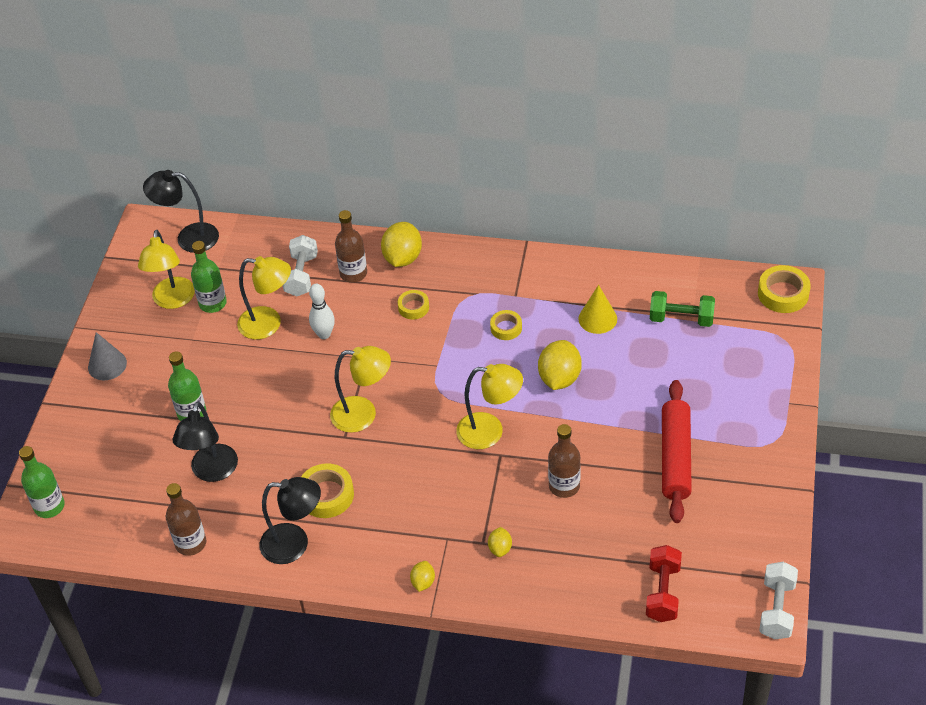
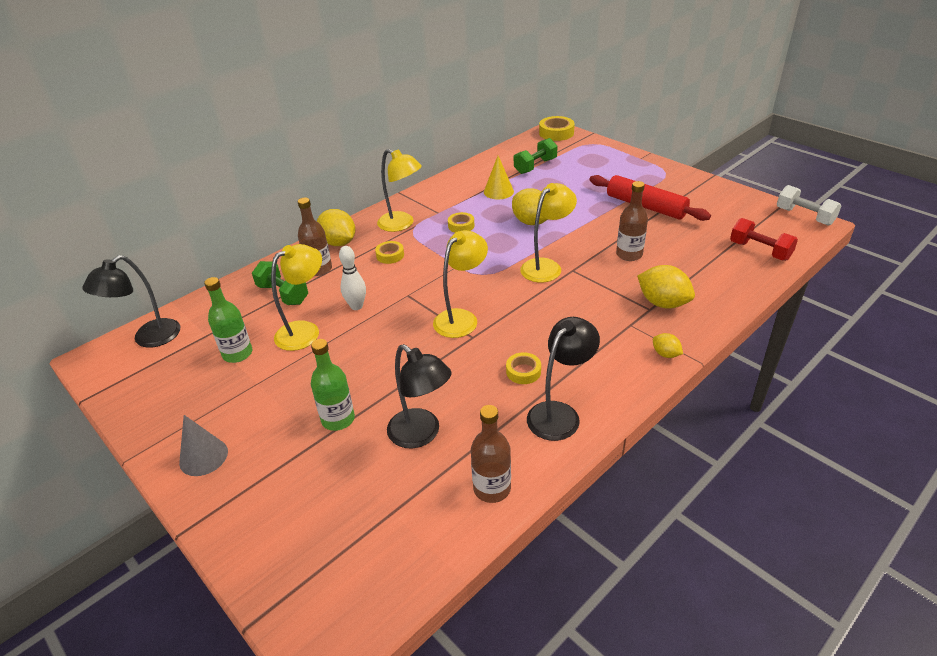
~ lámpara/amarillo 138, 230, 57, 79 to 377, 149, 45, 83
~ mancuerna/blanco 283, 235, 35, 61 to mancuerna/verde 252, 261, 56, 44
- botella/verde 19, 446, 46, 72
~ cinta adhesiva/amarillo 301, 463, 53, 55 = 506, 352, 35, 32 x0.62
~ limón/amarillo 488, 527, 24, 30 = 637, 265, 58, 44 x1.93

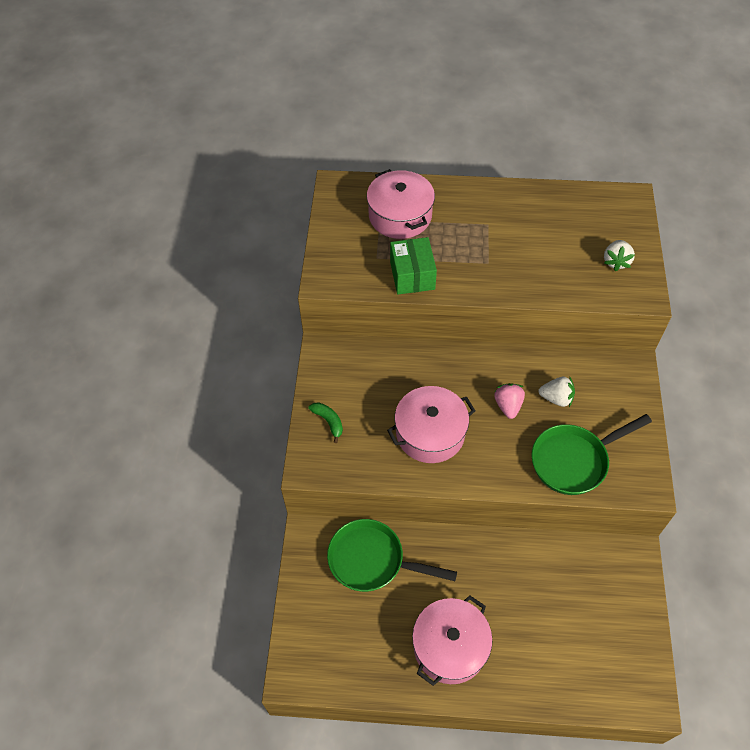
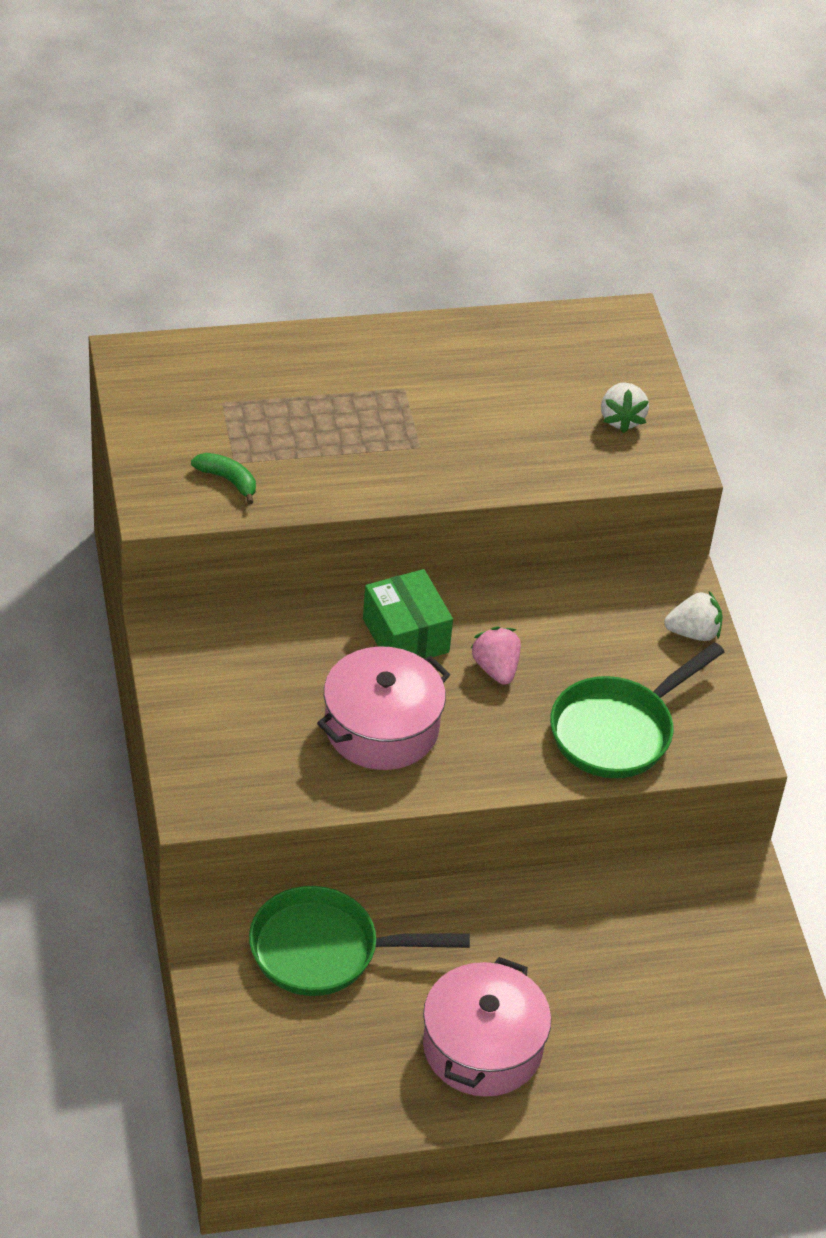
- olla/rosa 367, 169, 68, 70
~ caja/verde 390, 237, 47, 57 to 363, 569, 90, 90
~ fresa/blanco 539, 376, 36, 31 to 664, 591, 59, 50
~ plátano/verde 309, 402, 34, 41 to 191, 453, 65, 51

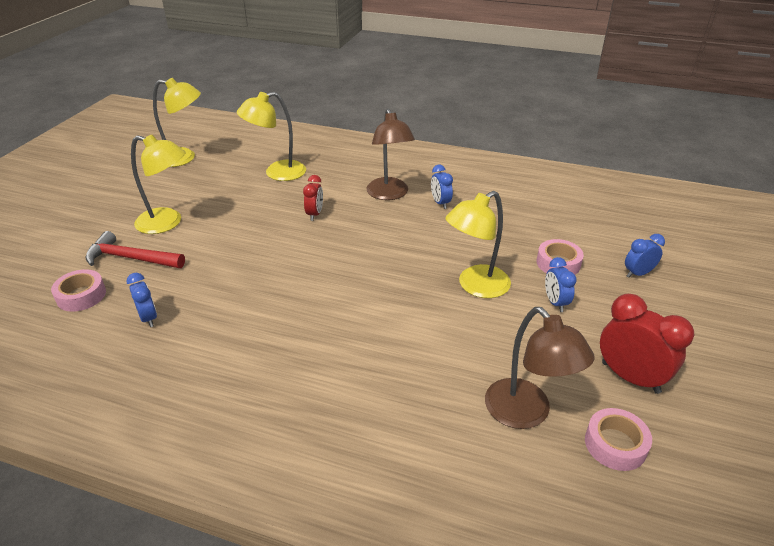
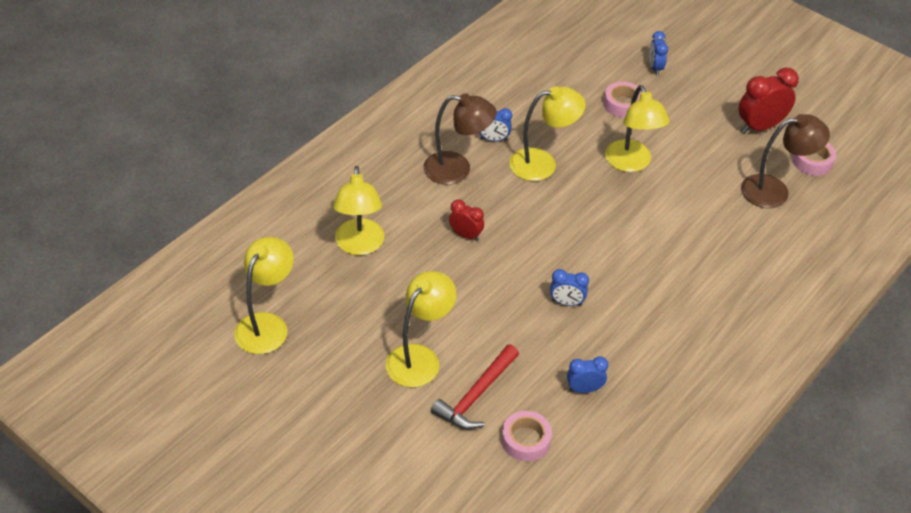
~ despertador/azul 545, 257, 32, 55 to 550, 269, 39, 37
+ lámpara/amarillo 509, 86, 77, 95

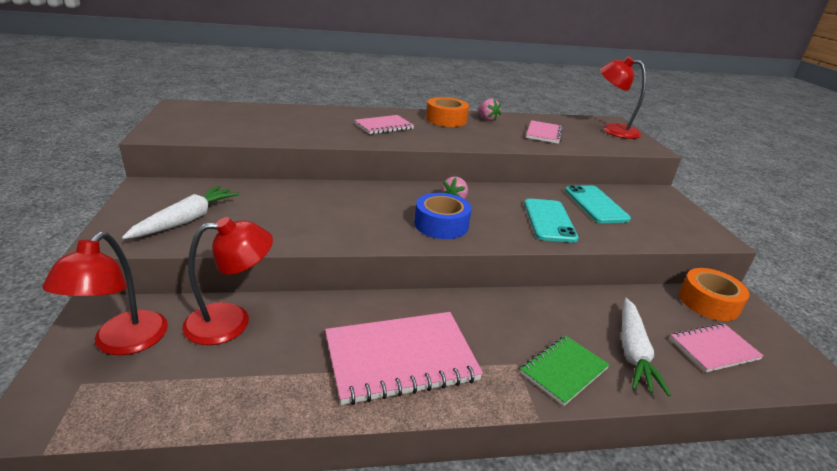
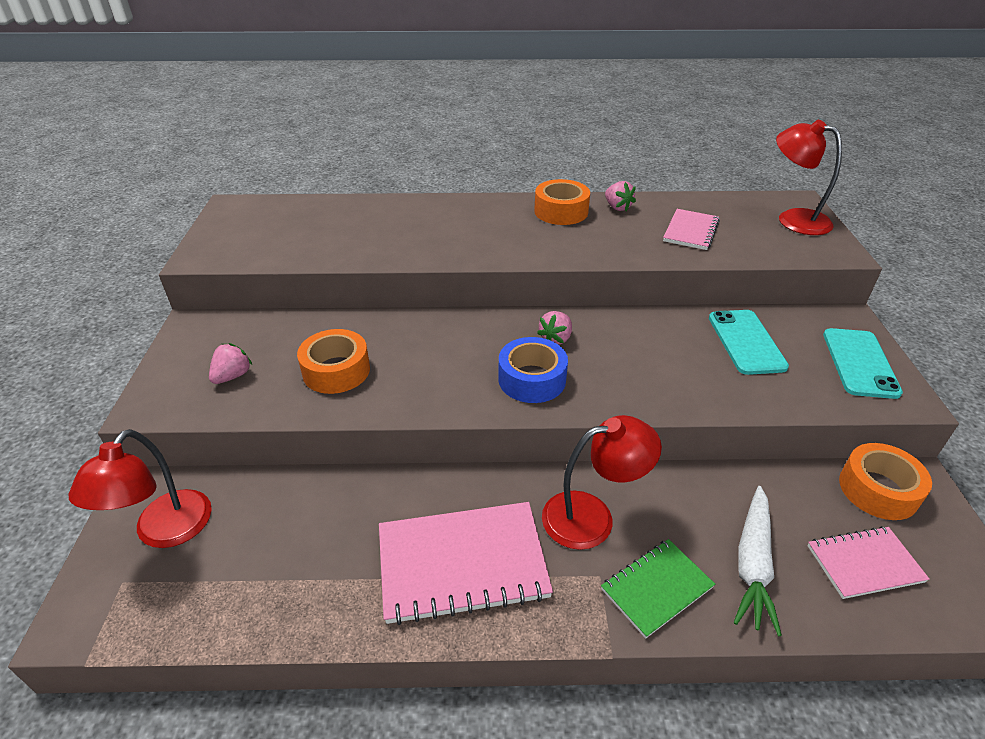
- cuaderno/rosa 354, 115, 60, 19
~ zanahoria/blanco 122, 186, 117, 53 to fresa/rosa 209, 343, 43, 41
~ móvil/turquesa 524, 199, 55, 44 to 823, 328, 80, 71
~ lámpara/rojo 182, 217, 91, 128 to 542, 415, 120, 135
+ cinta adhesiva/naranja 297, 329, 73, 65

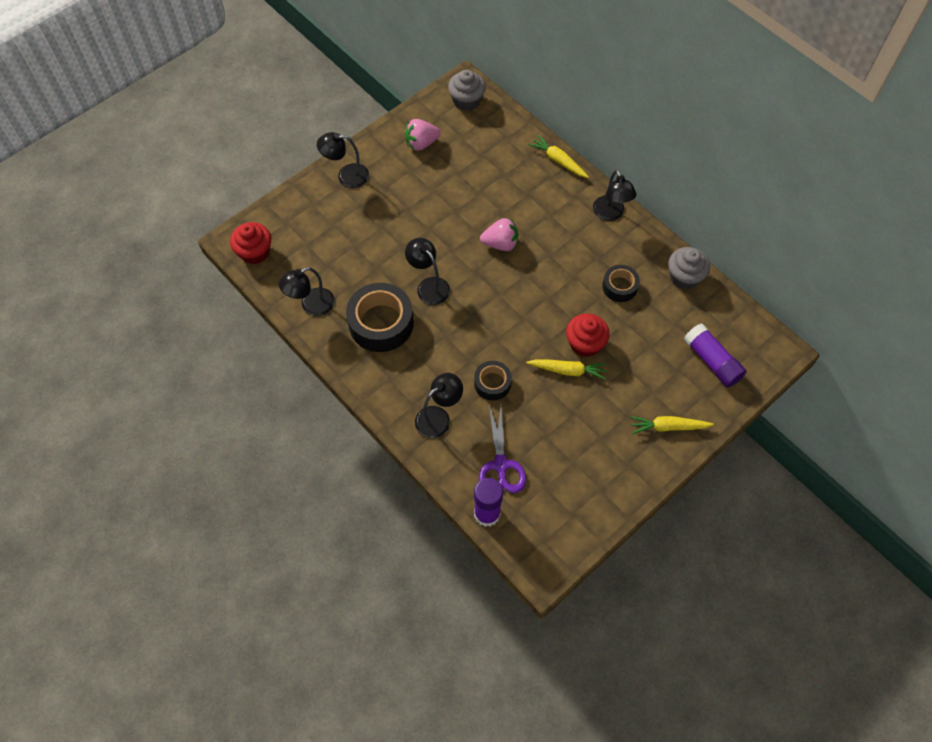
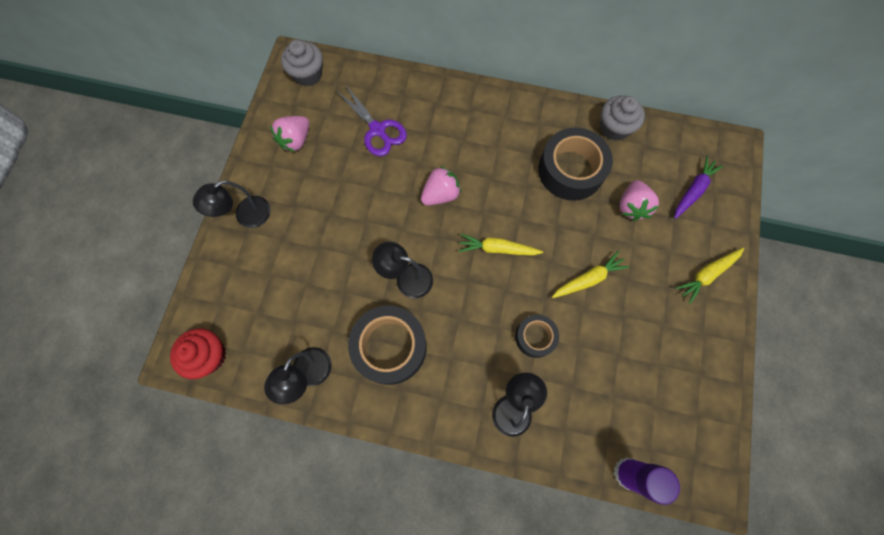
~ zanahoria/amarillo 528, 135, 61, 43 to 459, 234, 84, 21
- lámpara/negro 593, 170, 44, 51
~ cinta adhesiva/negro 602, 265, 38, 37 = 538, 127, 75, 74 x1.80
- magdalena/rojo 566, 313, 44, 44
~ barra de pegamento/morado 684, 323, 63, 64 to zanahoria/morado 674, 156, 50, 63
~ tijeras/morado 479, 405, 47, 88 to 336, 86, 71, 70
+ fresa/rosa 619, 180, 40, 41

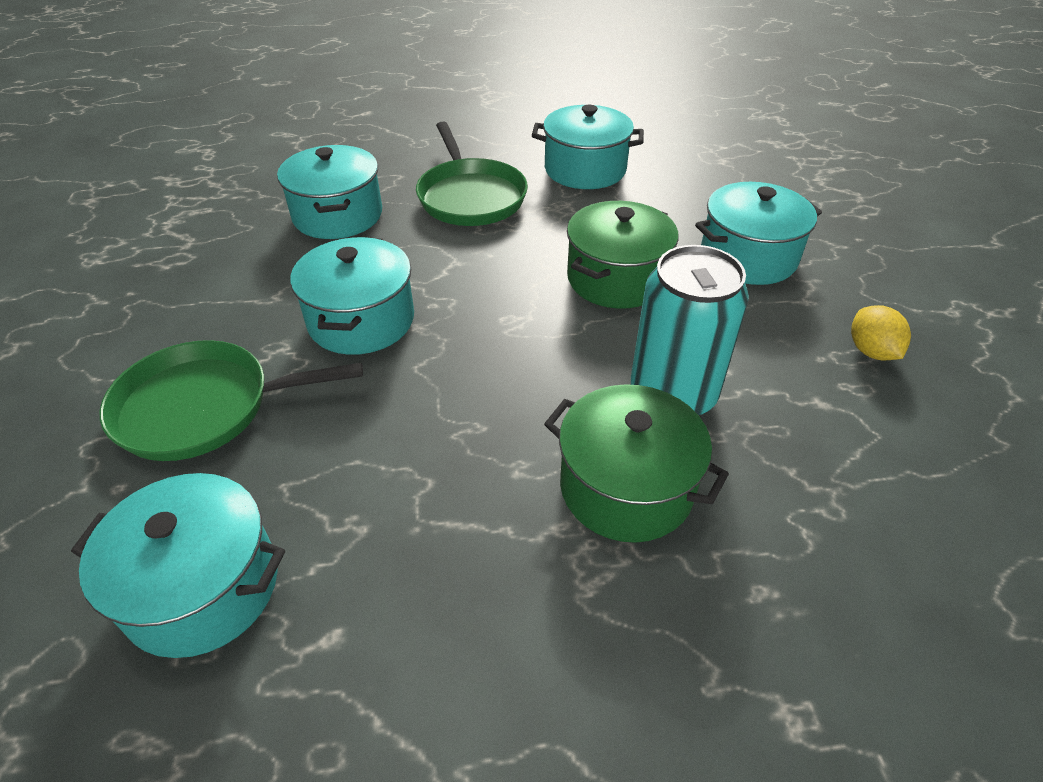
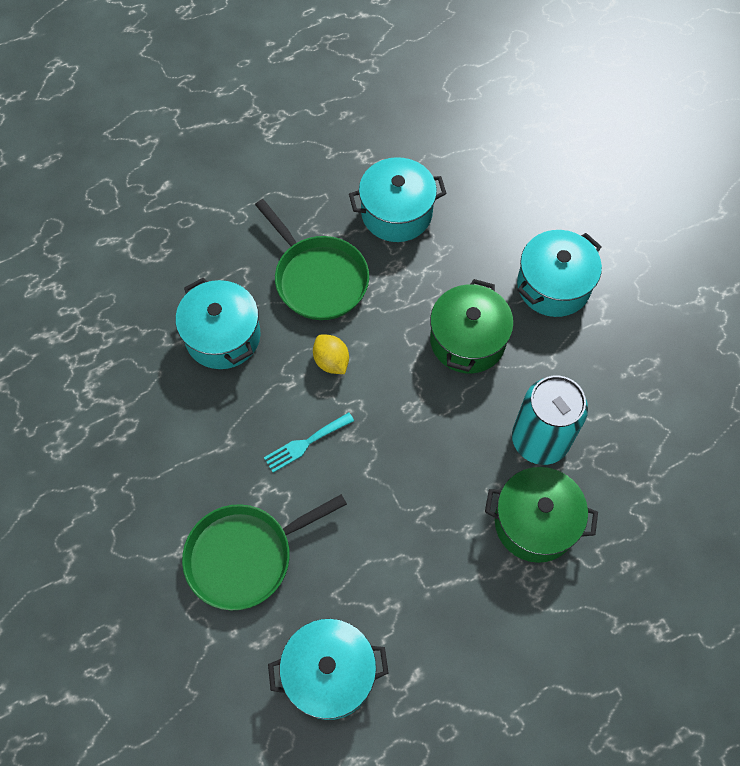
~ olla/turquesa 290, 237, 124, 118 to tenedor/turquesa 264, 412, 90, 61
~ limón/amarillo 851, 305, 60, 55 to 313, 335, 36, 39

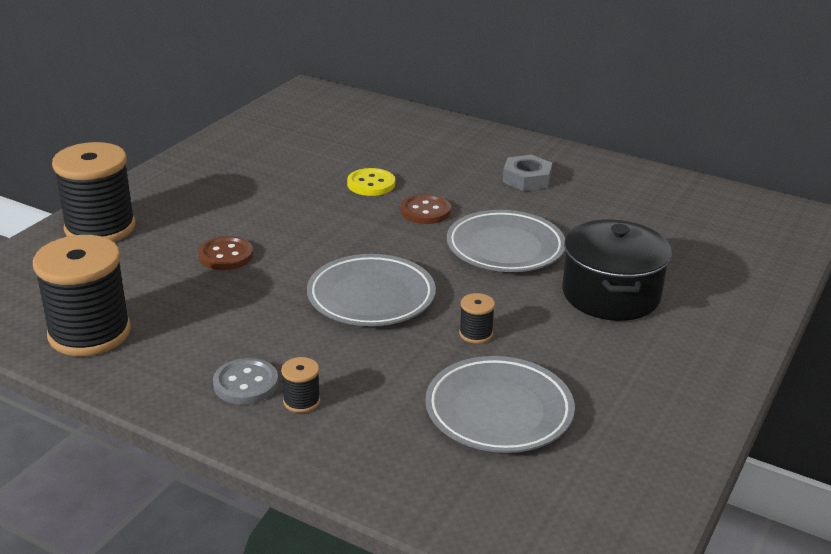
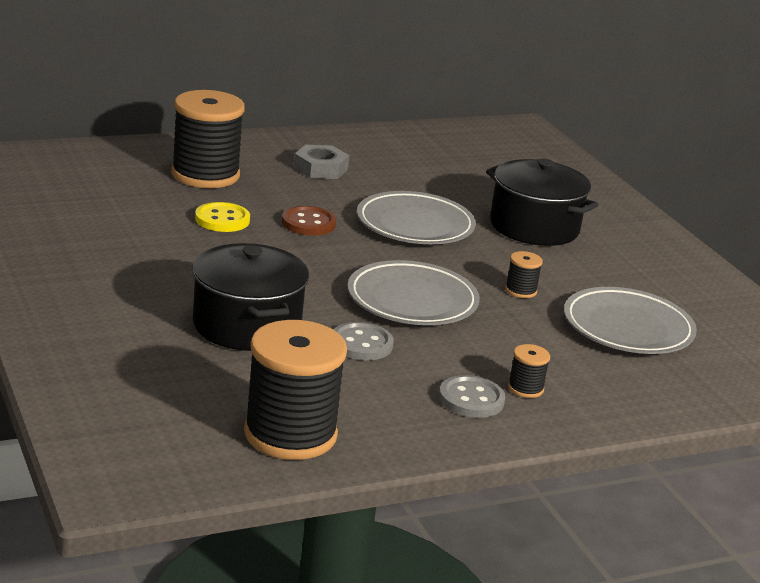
~ carrete/negro 52, 142, 83, 100 to 171, 90, 74, 98
~ botón/marrón 198, 236, 55, 34 to olla/negro 192, 243, 117, 108
+ botón/gris 333, 322, 61, 39

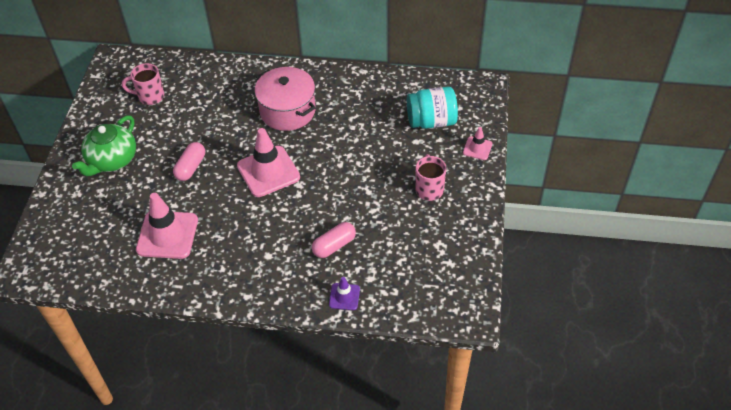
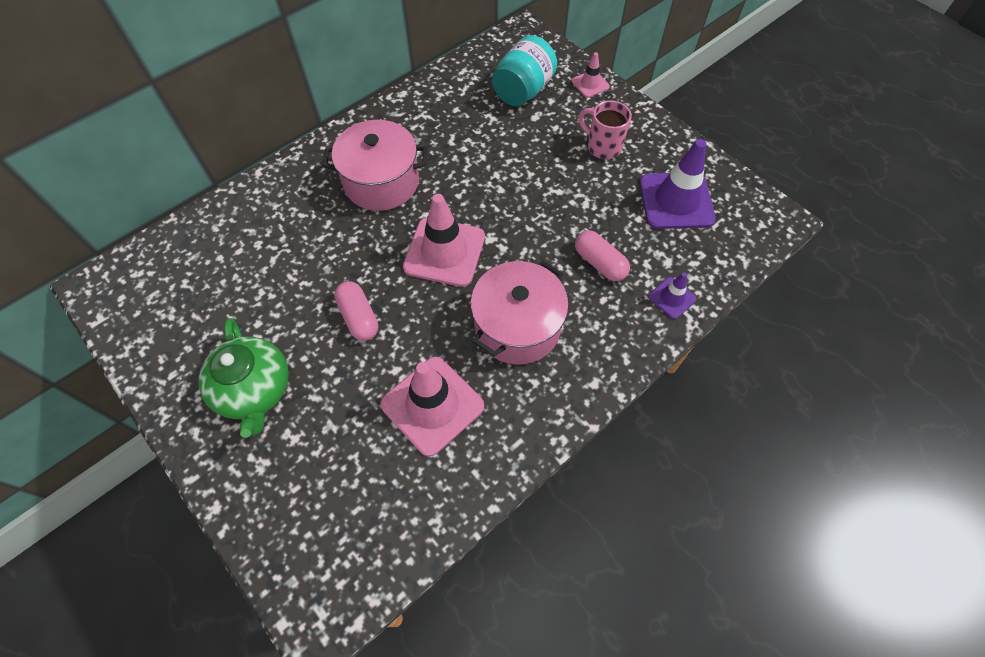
- taza/rosa 122, 63, 42, 42
~ cápsula/rosa 312, 222, 44, 36 = 575, 230, 55, 51 45 degrees counterclockwise
+ cono de tráfico/morado 640, 139, 76, 90
+ olla/rosa 471, 261, 98, 104

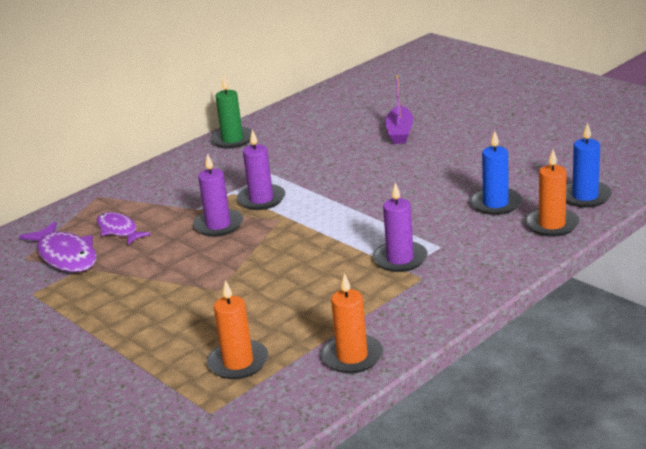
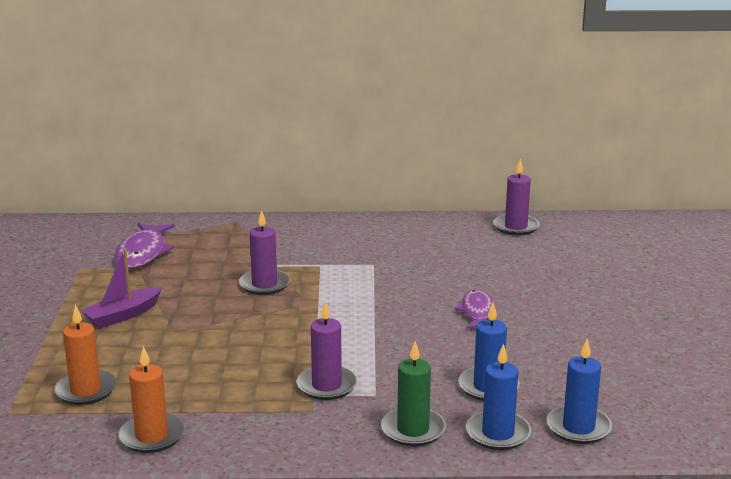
~ vela/verde 210, 75, 42, 74 to 381, 341, 65, 106
~ barco/morado 385, 75, 29, 69 to 81, 249, 81, 79
~ vela/morado 237, 130, 48, 80 to 493, 159, 47, 76
~ vela/naranja 525, 149, 54, 88 to vela/azul 466, 344, 65, 106
~ pez/morado 97, 212, 54, 33 to 455, 290, 38, 39

